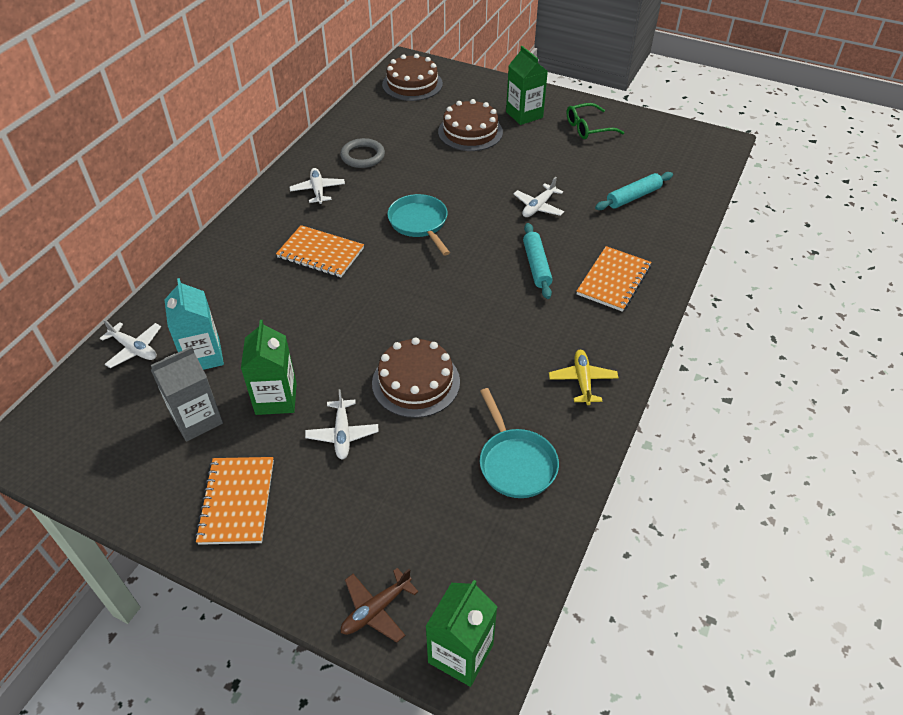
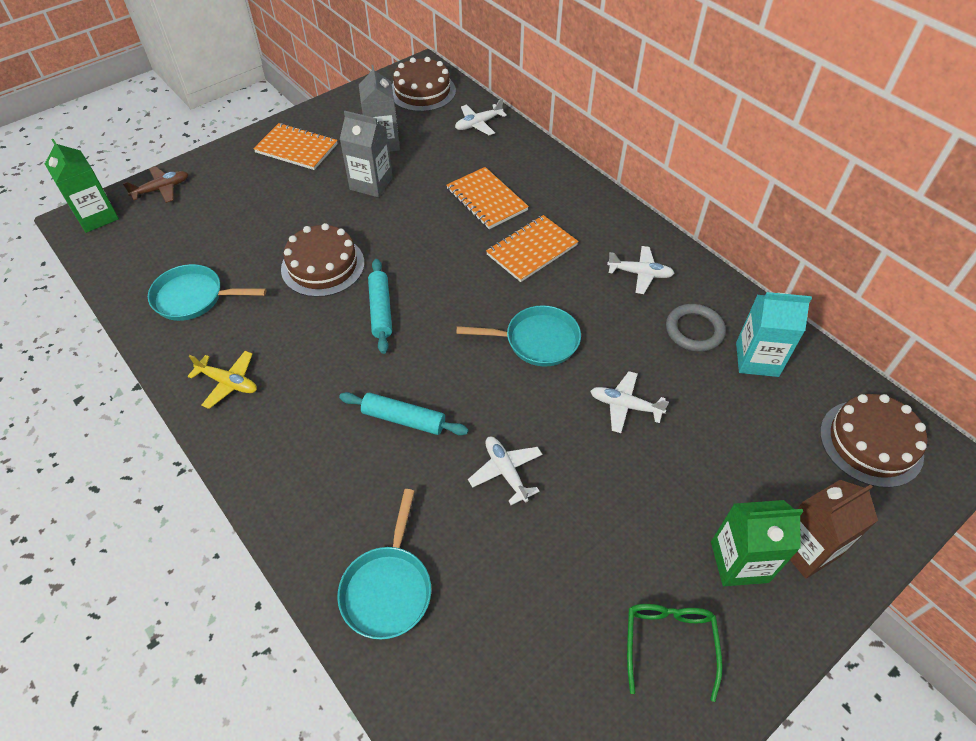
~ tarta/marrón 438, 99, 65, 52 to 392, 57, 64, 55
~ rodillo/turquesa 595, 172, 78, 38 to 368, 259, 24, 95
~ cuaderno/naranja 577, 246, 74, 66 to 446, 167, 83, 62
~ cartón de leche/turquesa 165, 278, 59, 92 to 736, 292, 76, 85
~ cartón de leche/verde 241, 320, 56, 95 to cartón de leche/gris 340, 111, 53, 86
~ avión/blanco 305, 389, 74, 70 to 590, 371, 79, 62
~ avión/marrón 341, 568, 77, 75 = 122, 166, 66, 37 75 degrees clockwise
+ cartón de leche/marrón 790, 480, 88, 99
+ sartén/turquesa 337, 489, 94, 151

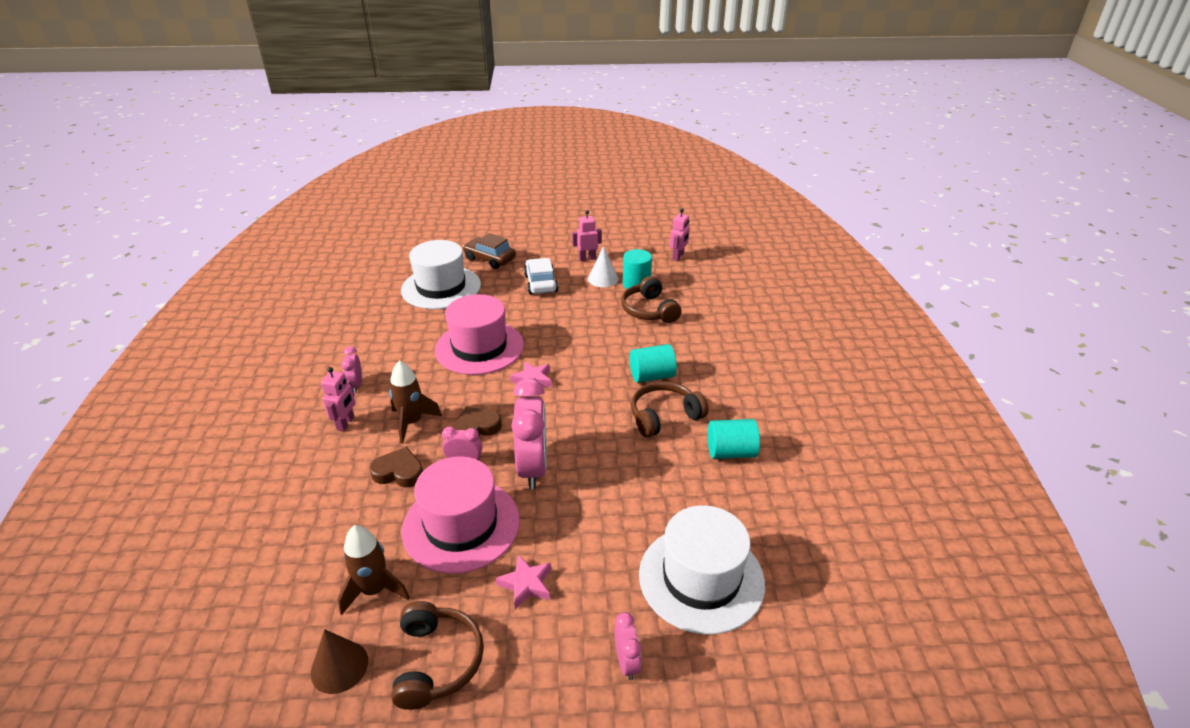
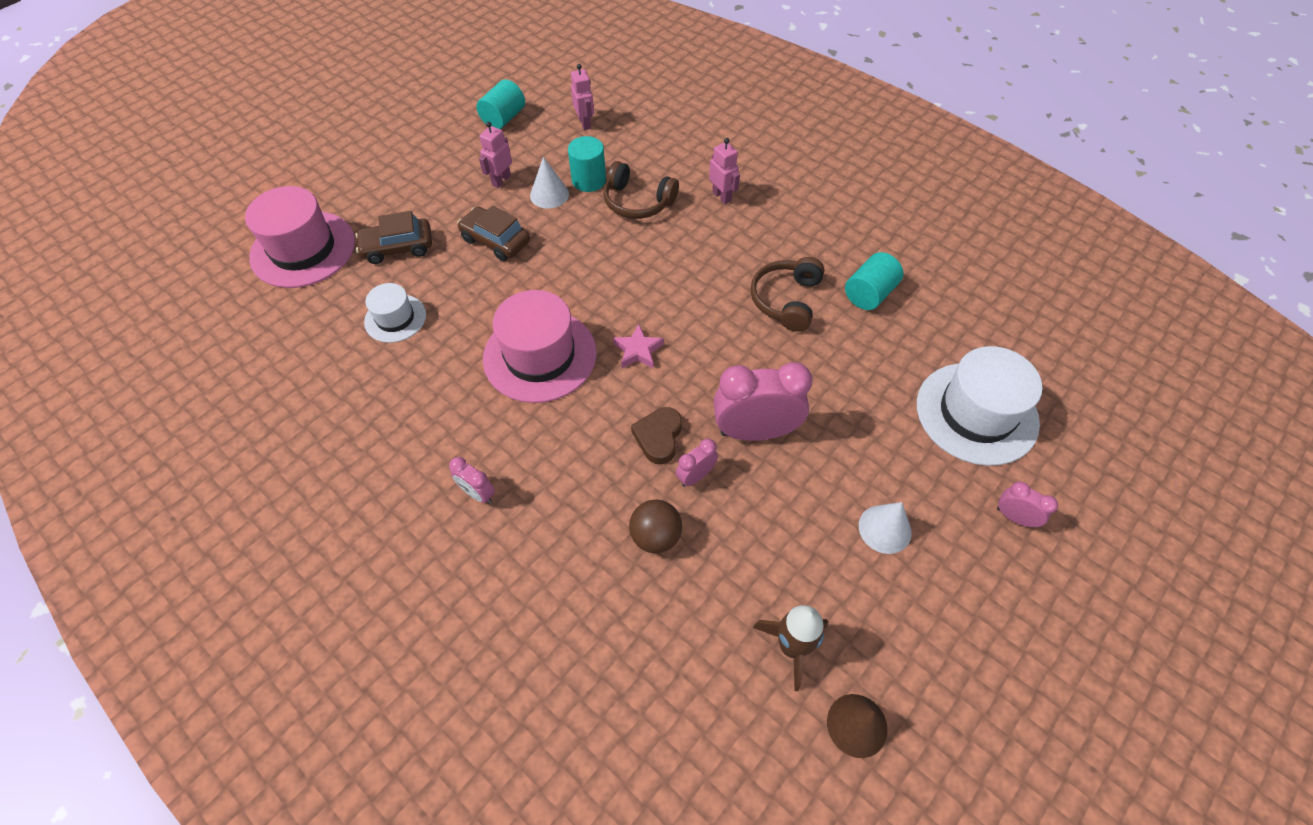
~ sombrero/blanco 401, 240, 80, 69 = 364, 283, 62, 60 x0.56
~ coche/blanco 524, 258, 34, 36 to coche/marrón 457, 206, 73, 55
~ cilindro/turquesa 629, 344, 48, 39 to 476, 79, 49, 50
- cohete/marrón 389, 360, 53, 84
~ robot/rosa 321, 367, 34, 64 to 709, 138, 31, 66
~ despertador/rosa 511, 378, 36, 111 = 713, 362, 100, 79 45 degrees counterclockwise
~ corazón/marrón 369, 447, 54, 40 to pelota/marrón 629, 500, 53, 53
~ sombrero/rosa 402, 456, 118, 118 to 245, 186, 110, 102
~ estrella/rosa 496, 554, 55, 55 to cono/blanco 859, 502, 53, 52
- auriculares/marrón 391, 601, 93, 109

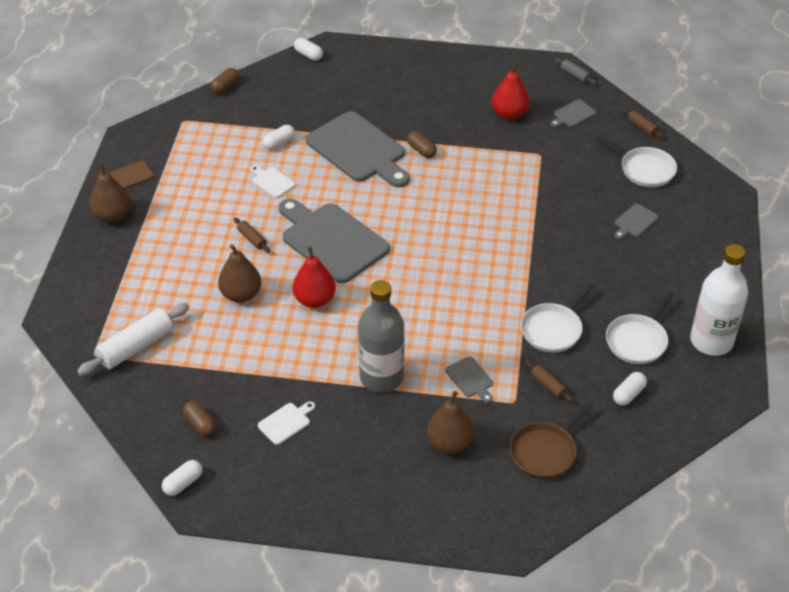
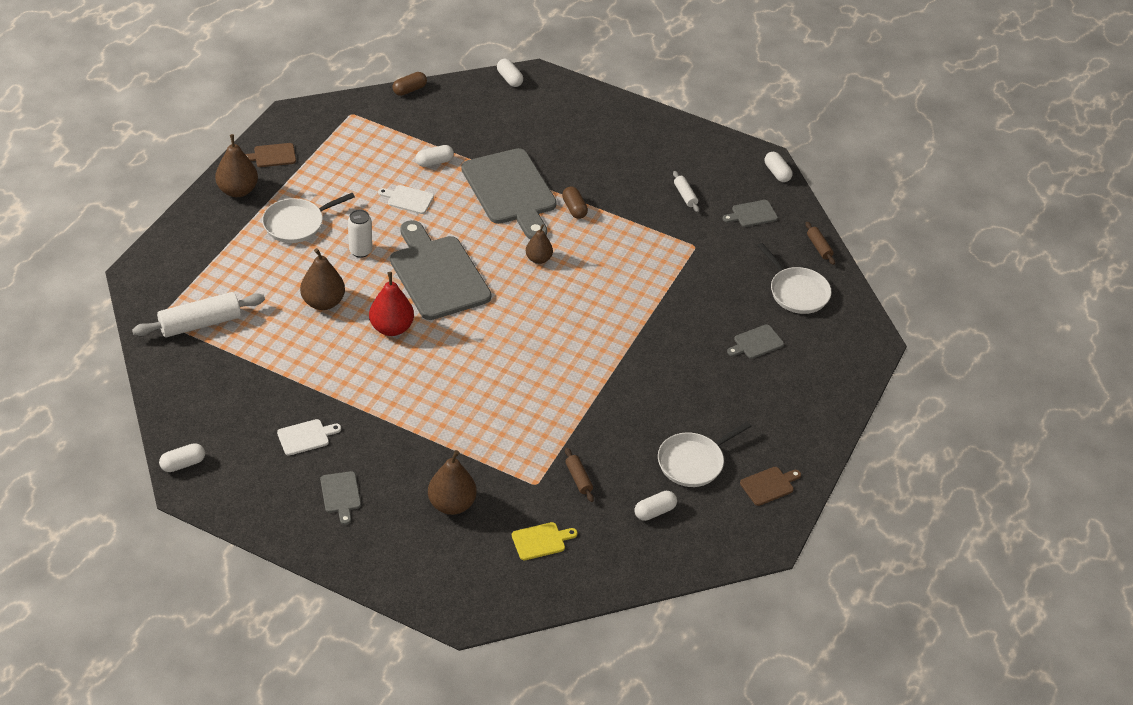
~ rodillo/gris 555, 58, 42, 26 to cápsula/blanco 765, 152, 28, 30
~ pera/rojo 492, 62, 37, 58 to rodillo/blanco 673, 171, 26, 41
~ tabla de cortar/blanco 250, 166, 46, 32 = 378, 185, 56, 29 45 degrees counterclockwise
~ rodillo/marrón 234, 218, 37, 35 to lata/blanco 348, 209, 24, 49
~ botella/blanco 690, 244, 58, 112 to tabla de cortar/marrón 740, 467, 61, 39
- botella/gris 358, 280, 47, 112
~ sartén/blanco 521, 283, 74, 69 to 262, 193, 93, 50
~ tabla de cortar/gris 445, 356, 48, 47 to 320, 471, 41, 54
- cápsula/marrón 183, 401, 33, 35
~ sartén/marrón 510, 401, 83, 78 to tabla de cortar/amarillo 512, 522, 66, 38
+ pera/marrón 526, 224, 27, 40

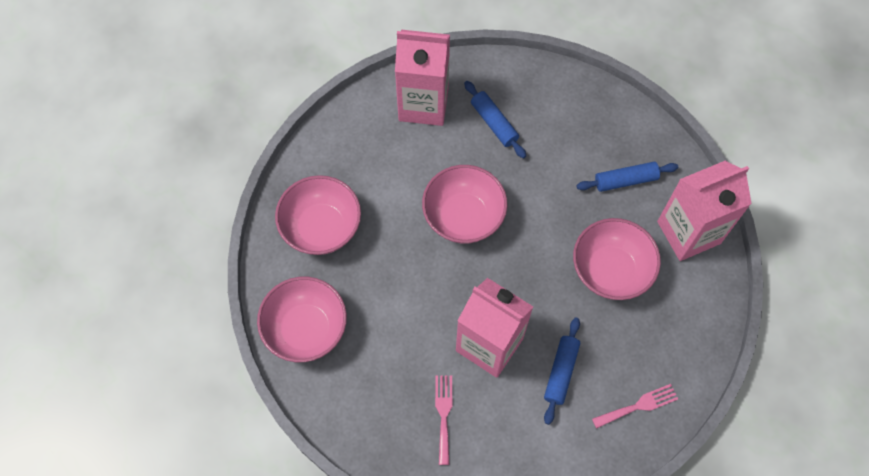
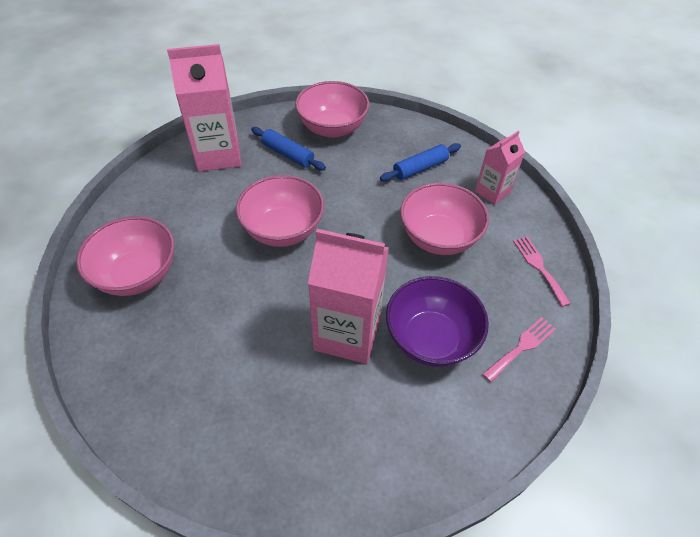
~ cartón de leche/rosa 657, 161, 95, 100 = 475, 131, 50, 74 x0.57
~ cuenco/rosa 257, 277, 90, 85 to 295, 81, 74, 57
~ rodillo/azul 544, 317, 36, 108 to cuenco/morado 386, 276, 103, 91
~ tenedor/rosa 435, 376, 18, 89 to 513, 236, 58, 71

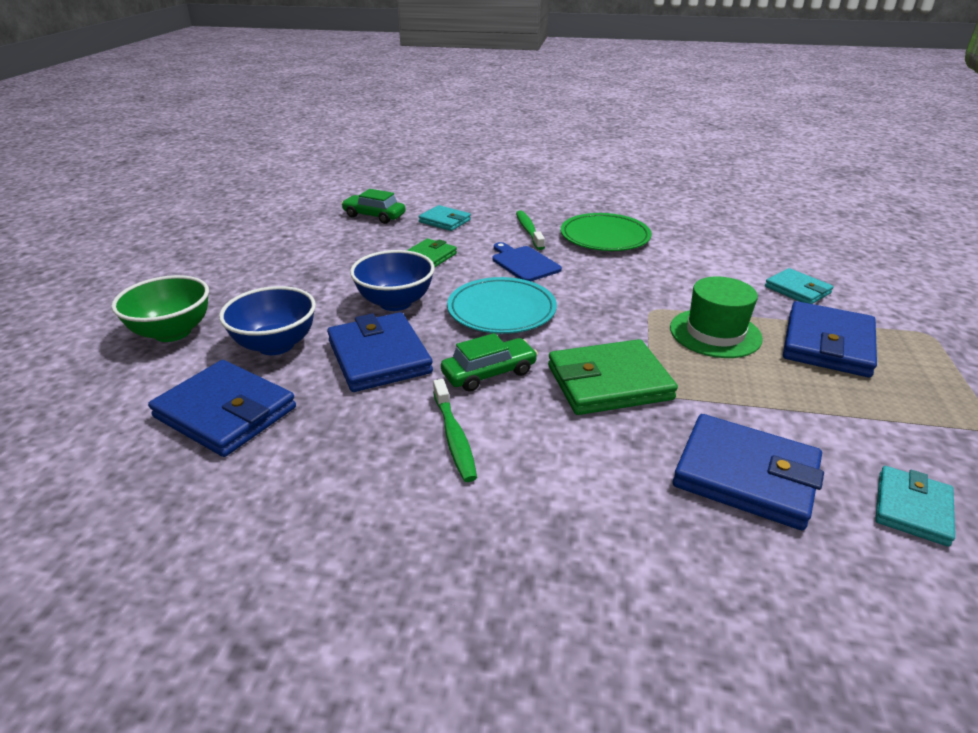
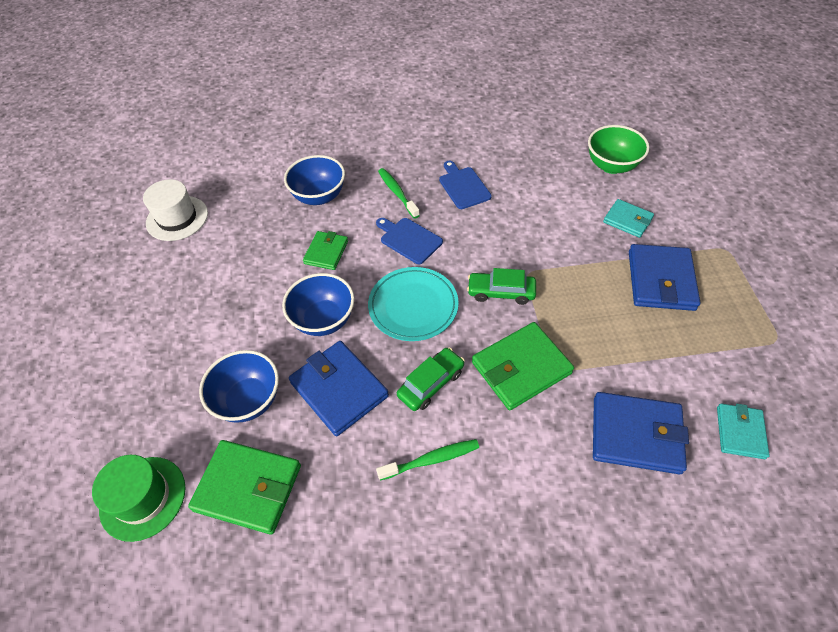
~ coche/verde 341, 189, 65, 35 to 467, 268, 69, 37
~ cartera/turquesa 418, 205, 53, 26 to cuenco/azul 284, 155, 61, 50
~ plato/verde 561, 213, 91, 38 to tabla de cortar/azul 439, 161, 53, 48
~ cuenco/verde 111, 275, 98, 67 to 588, 125, 61, 49
~ sombrero/verde 670, 277, 93, 81 to 92, 455, 93, 87
~ cartera/azul 148, 360, 148, 97 to cartera/verde 188, 440, 113, 95
~ cepillo de dientes/verde 433, 379, 44, 103 = 376, 439, 103, 41 75 degrees counterclockwise
+ sombrero/blanco 143, 179, 65, 62

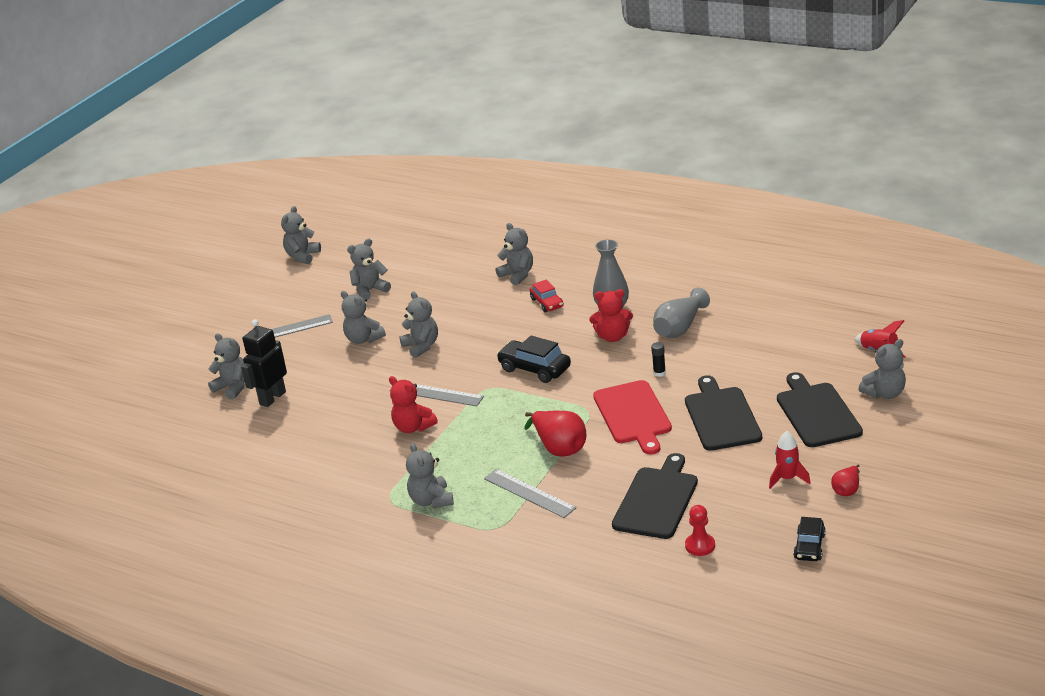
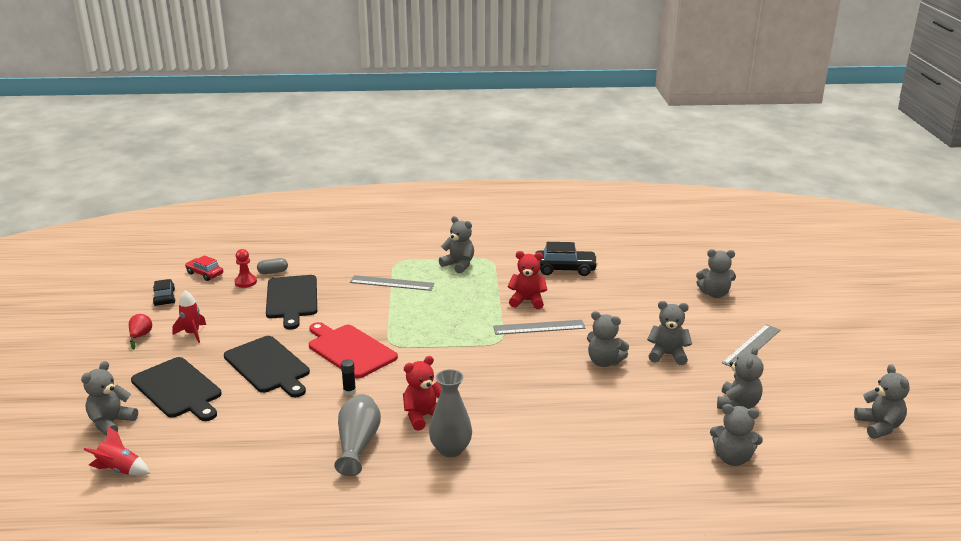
~ osito/gris 495, 223, 38, 62 to 710, 404, 53, 62
~ coche/rojo 530, 280, 34, 33 to 185, 255, 38, 26
- robot/negro 241, 319, 46, 88
~ coche/negro 496, 336, 75, 47 to 536, 242, 62, 34
- pera/rojo 525, 411, 61, 46
+ cápsula/gris 257, 258, 31, 16

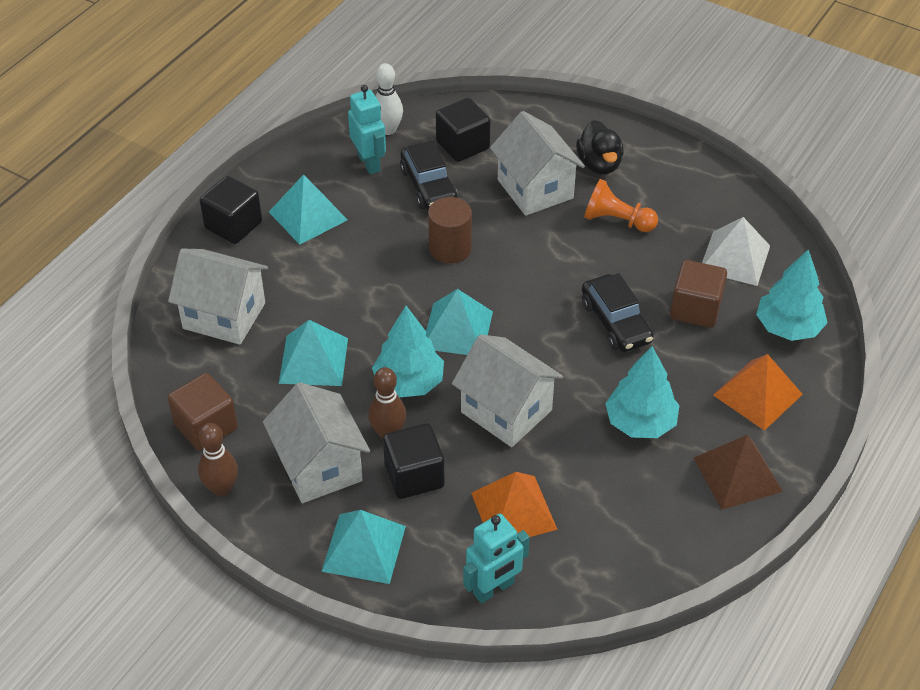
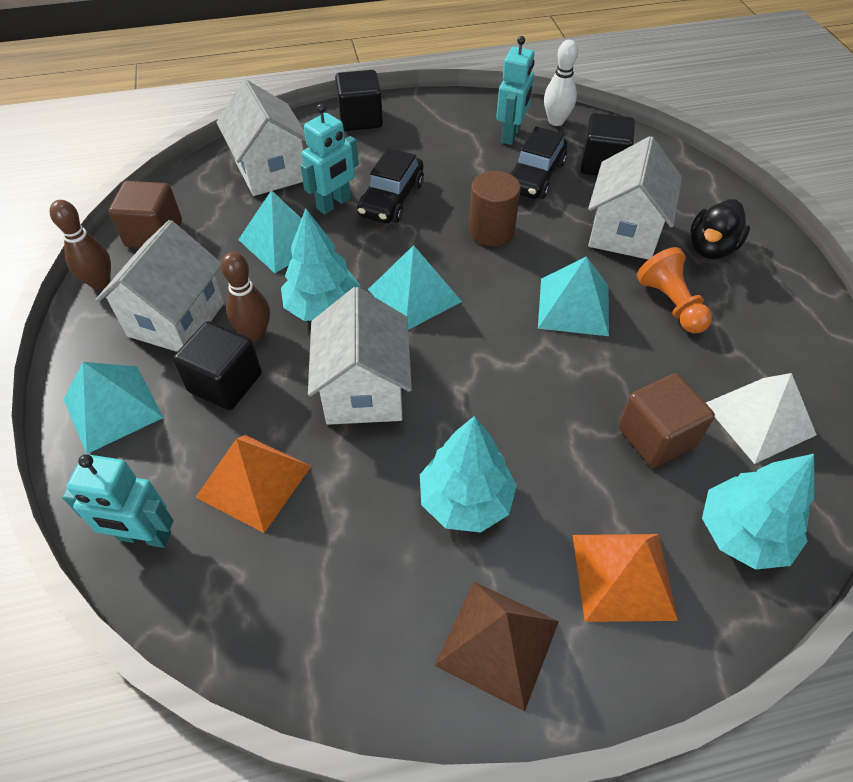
~ pirámide/turquesa 269, 174, 79, 71 to 538, 256, 71, 80
~ coche/negro 582, 273, 71, 79 to 357, 148, 67, 75
+ robot/turquesa 300, 104, 59, 110

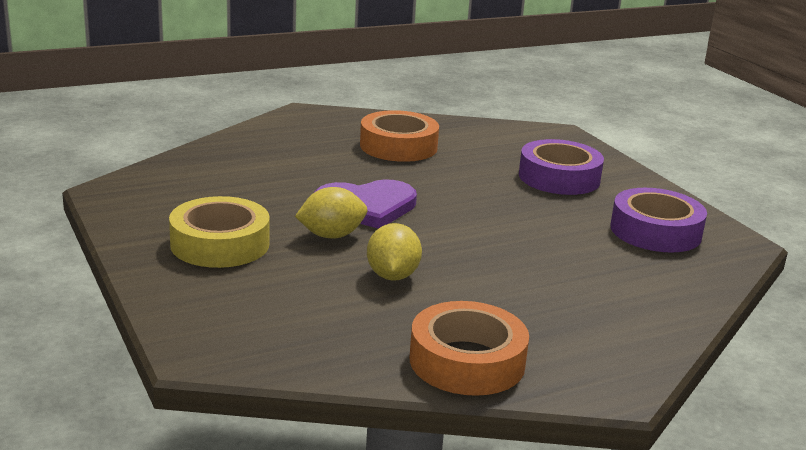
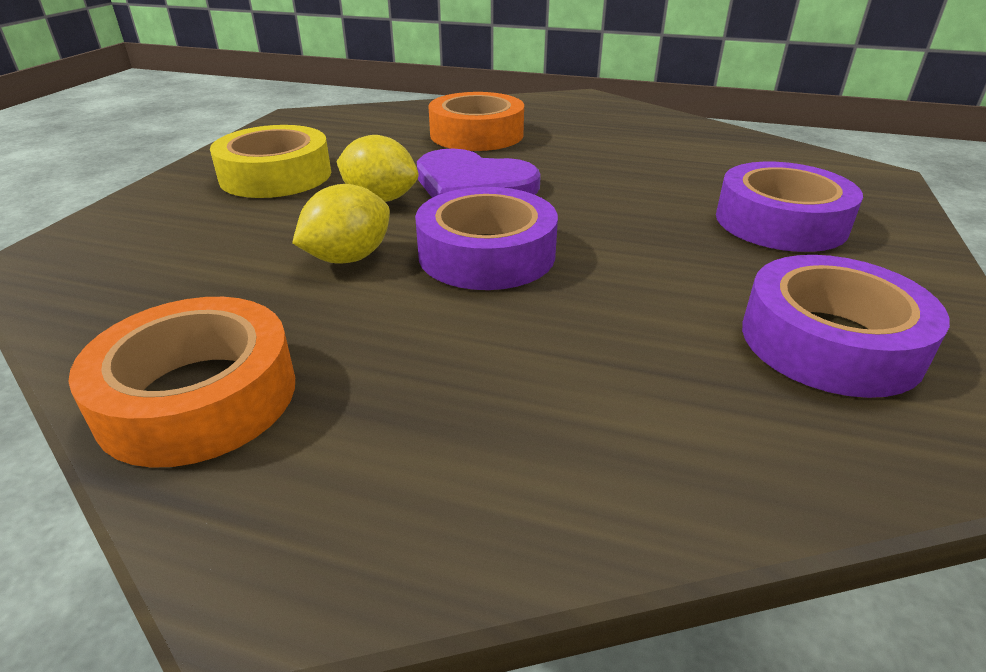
~ cinta adhesiva/naranja 360, 110, 79, 52 to 428, 92, 96, 59
+ cinta adhesiva/morado 415, 187, 143, 103

